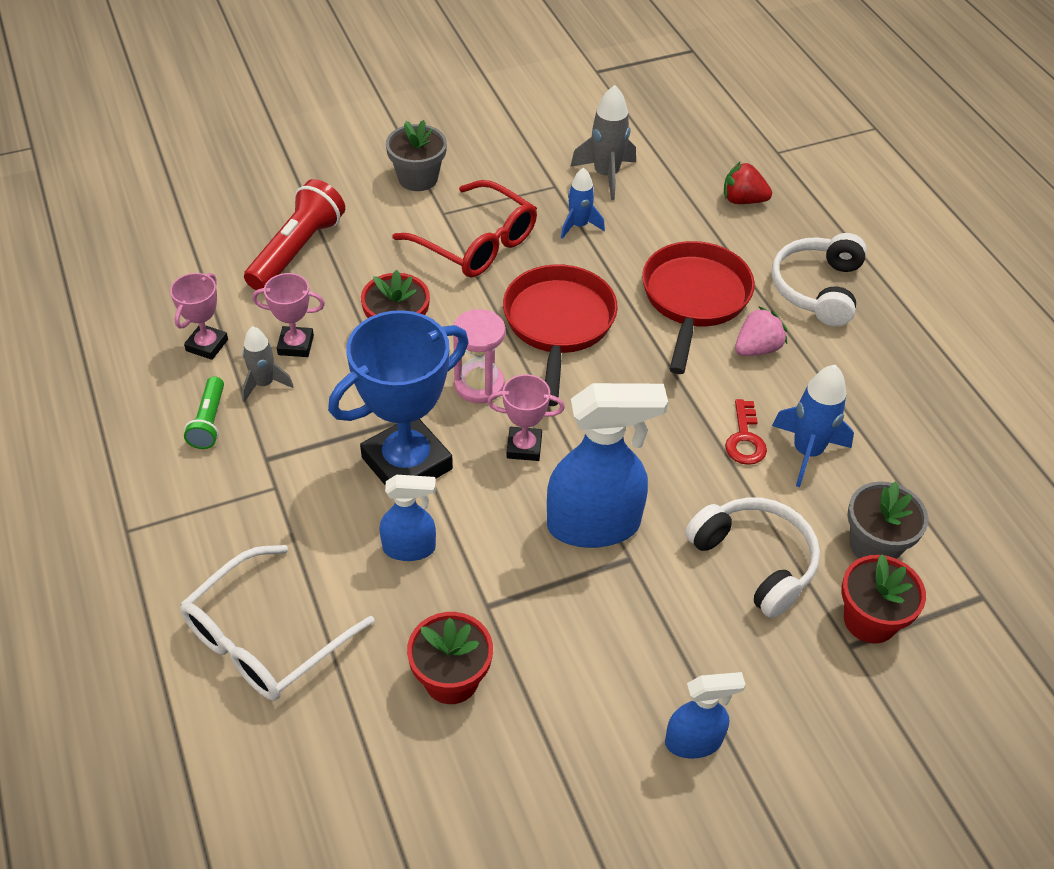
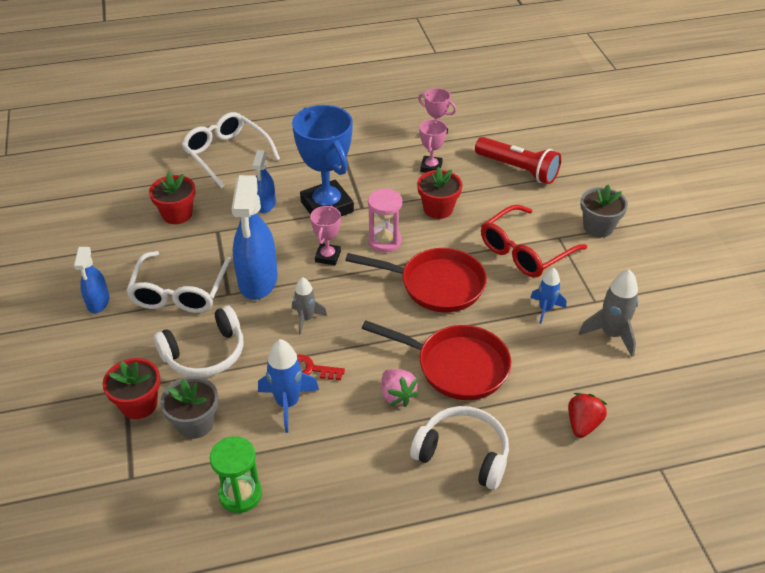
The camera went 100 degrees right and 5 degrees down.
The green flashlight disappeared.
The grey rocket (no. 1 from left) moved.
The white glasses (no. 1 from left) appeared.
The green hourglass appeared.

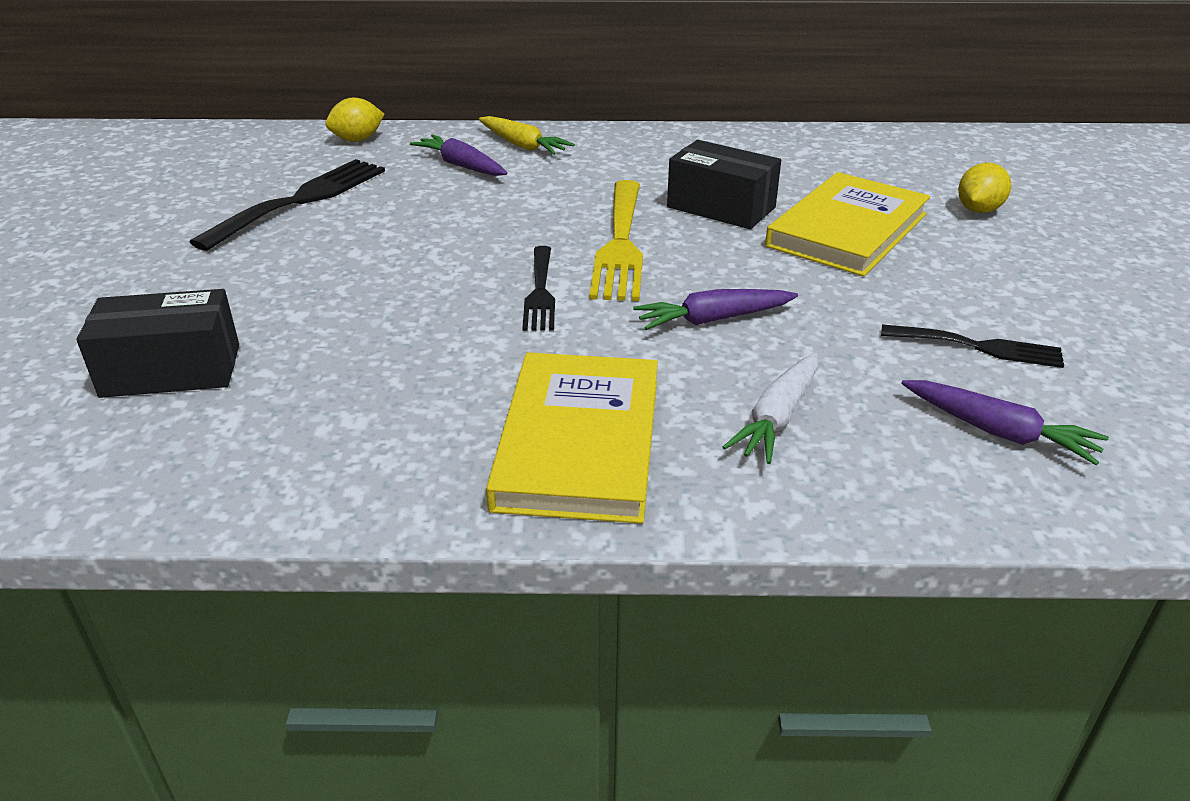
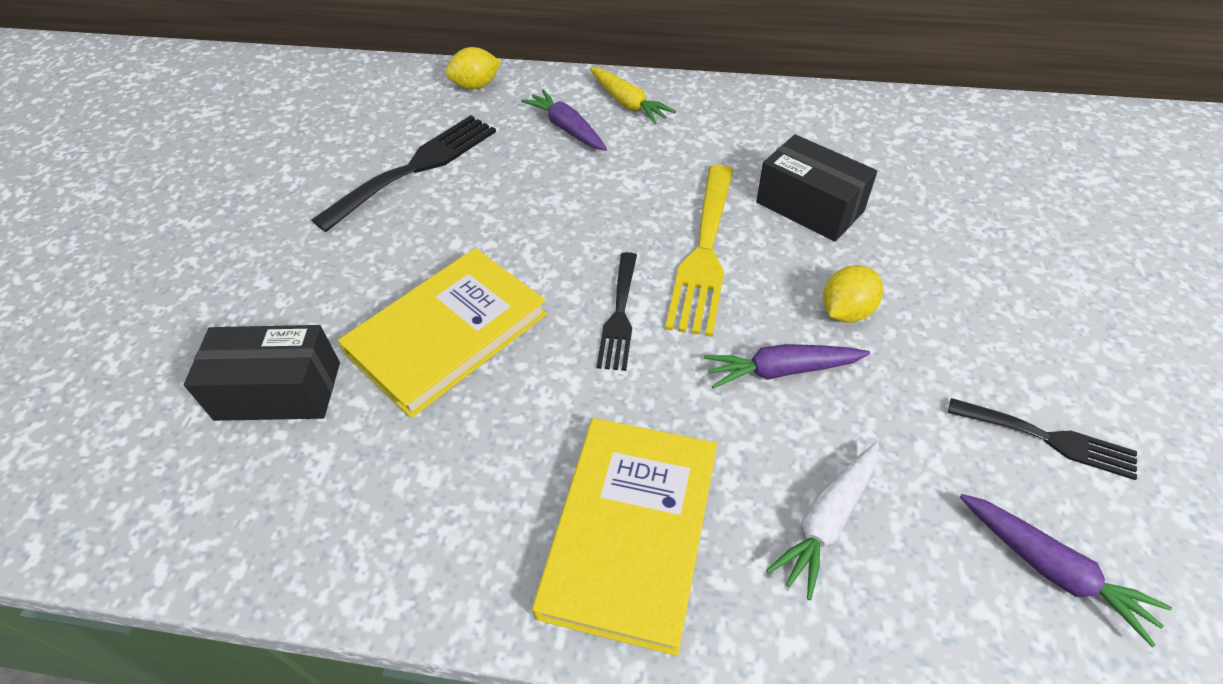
The camera went 10 degrees right and 15 degrees up.
The yellow book (no. 2 from left in the first image) moved.
The yellow lemon (no. 2 from left) moved.

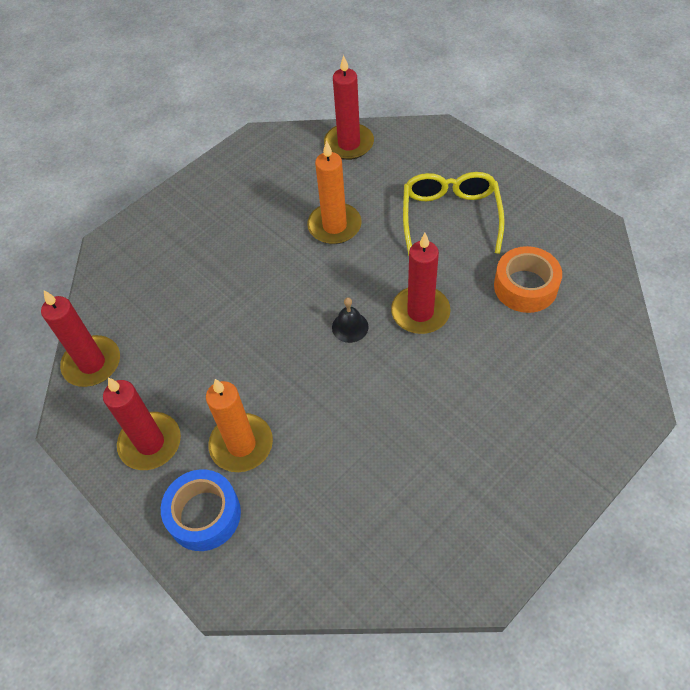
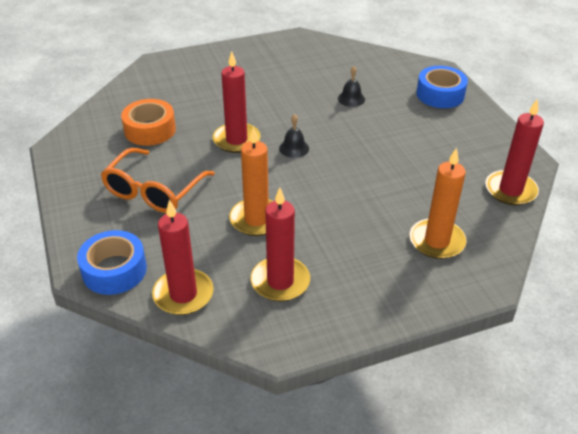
The camera went 160 degrees left and 15 degrees down.
The red candle (no. 2 from left in the first image) moved.
The orange candle (no. 1 from left in the first image) moved.
The yellow glasses became the orange glasses.
The blue tape (no. 1 from left) appeared.
The black bell (no. 2 from left) appeared.

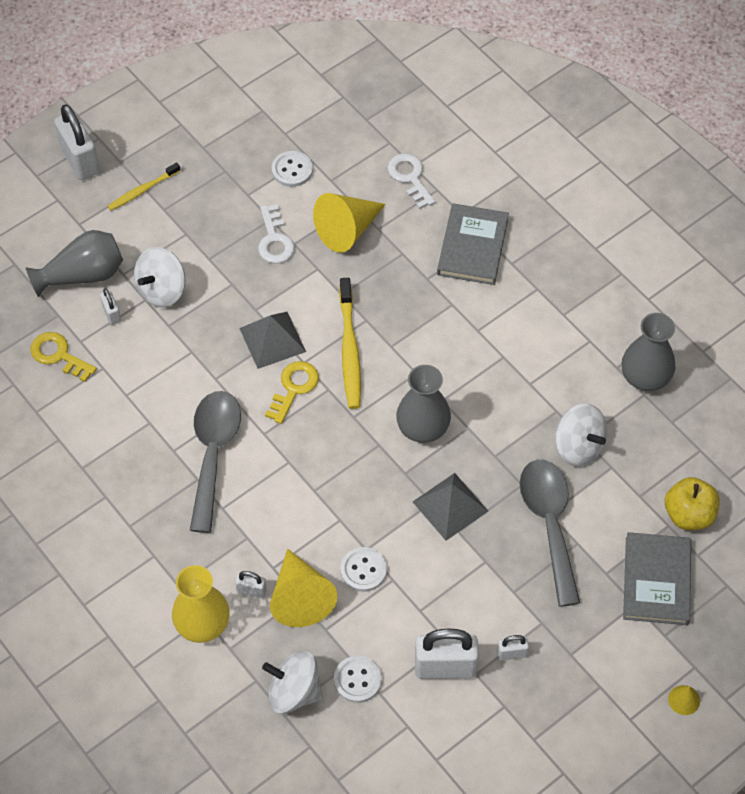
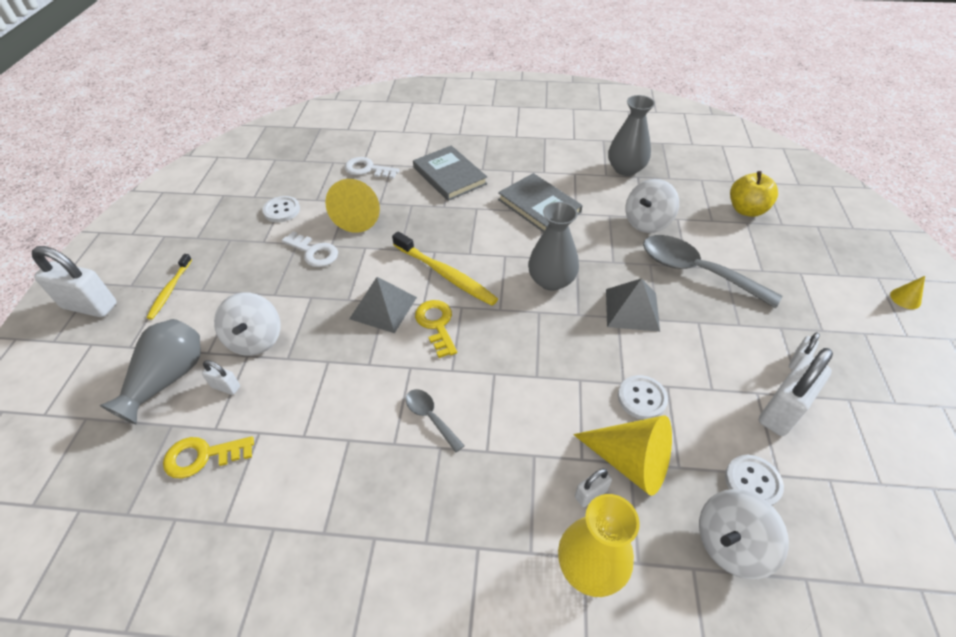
The camera went 45 degrees left and 10 degrees down.
The grey spoon (no. 1 from left) changed to 0.49 times the size.
The white spinning top (no. 3 from left in the first image) turned 135 degrees clockwise.
The grey book (no. 2 from left) moved.

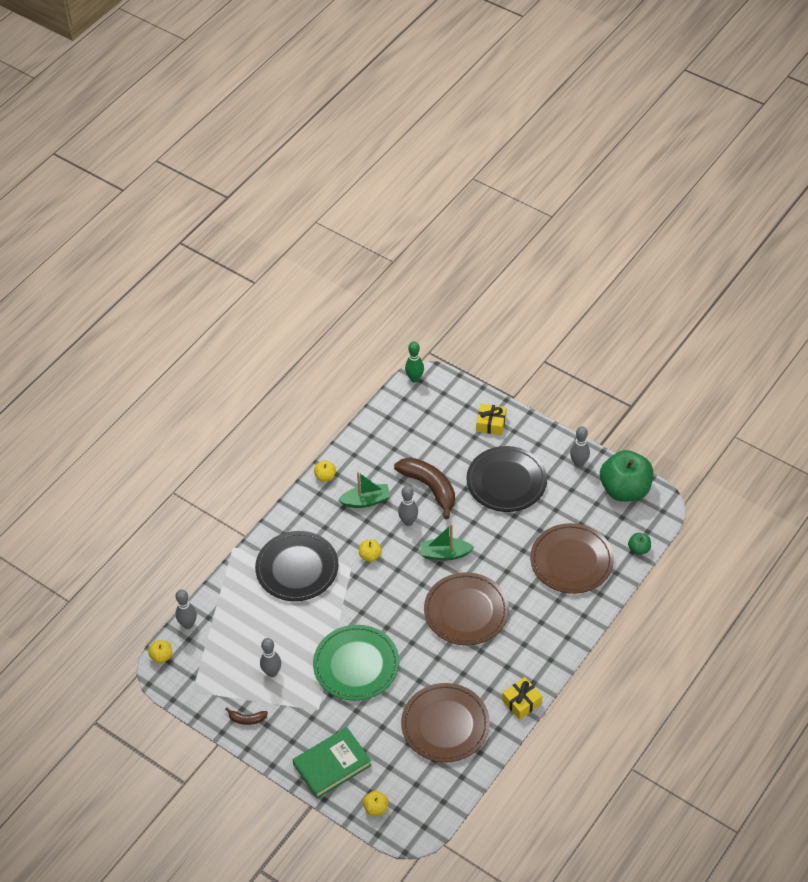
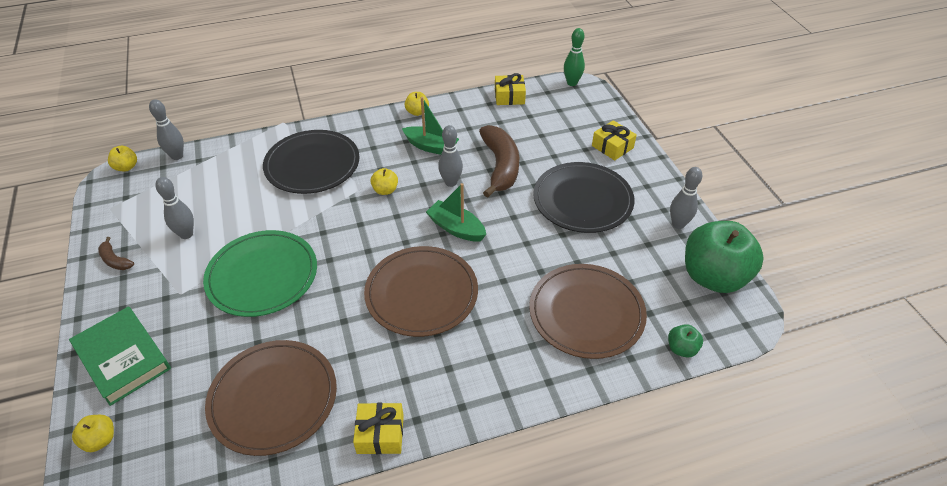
The camera went 35 degrees right and 5 degrees down.
The green book turned 45 degrees clockwise.
The yellow gift (no. 2 from left) appeared.

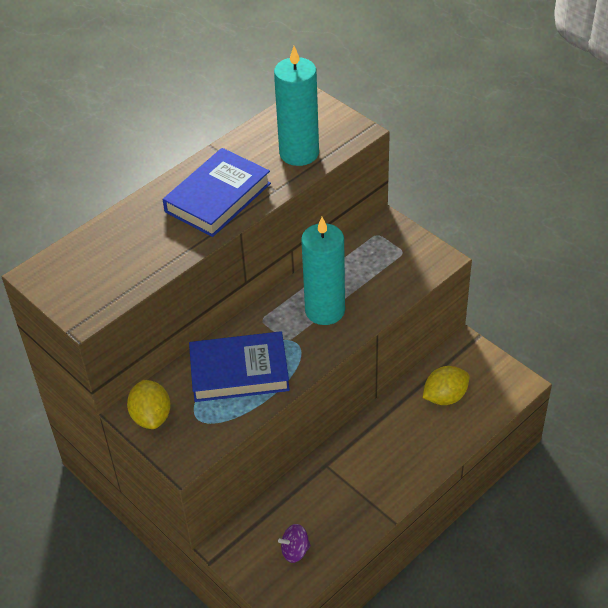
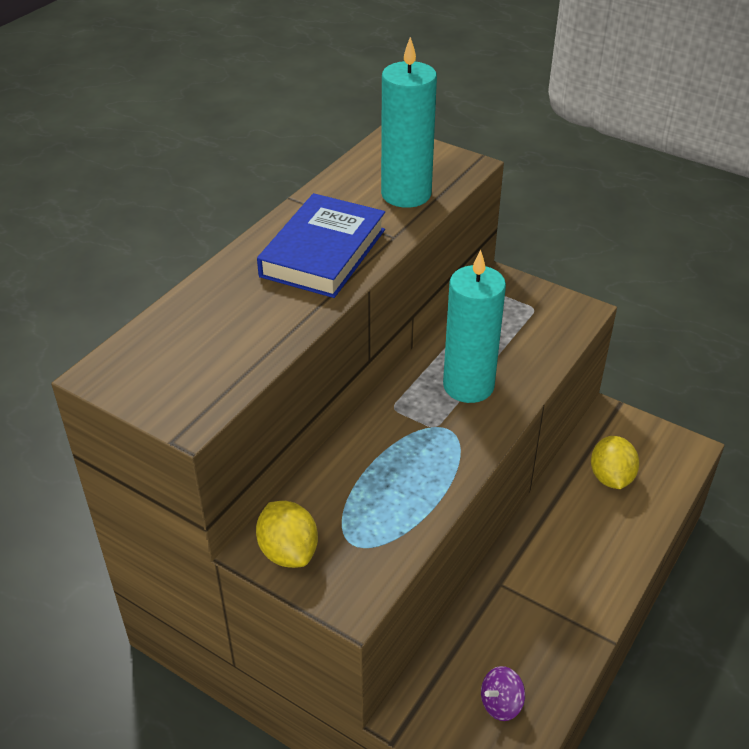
The camera went 15 degrees left and 5 degrees down.
The blue book (no. 2 from left) disappeared.
The yellow lemon (no. 2 from left) turned 45 degrees counterclockwise.

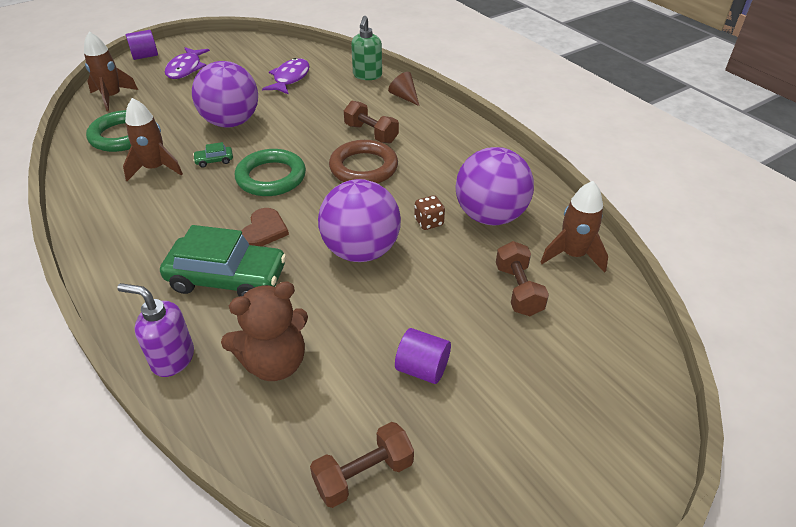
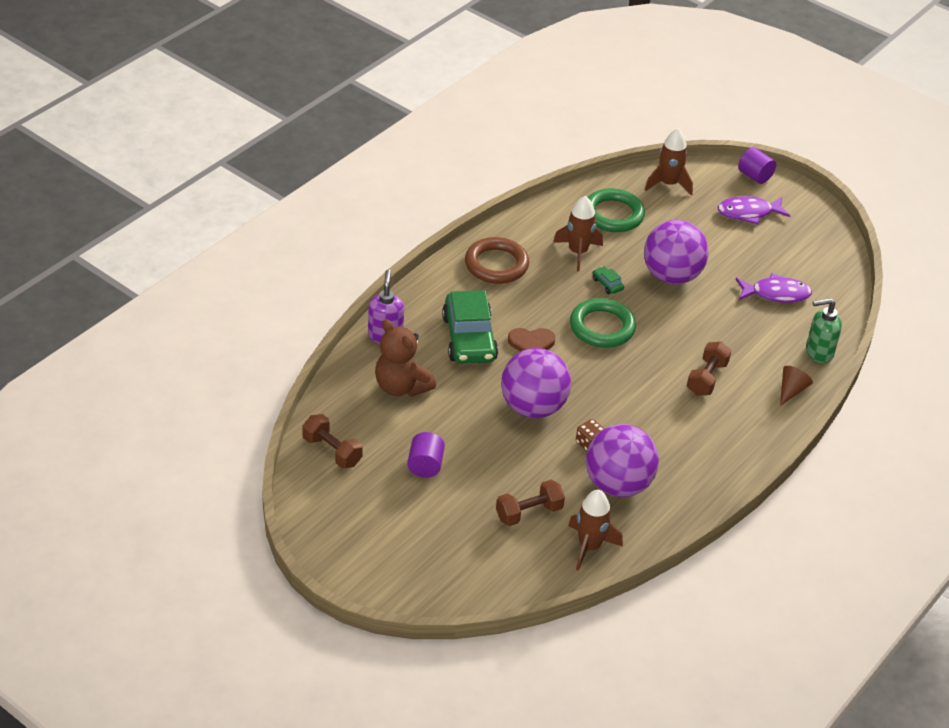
The camera went 70 degrees right and 0 degrees up.
The brown ring moved.

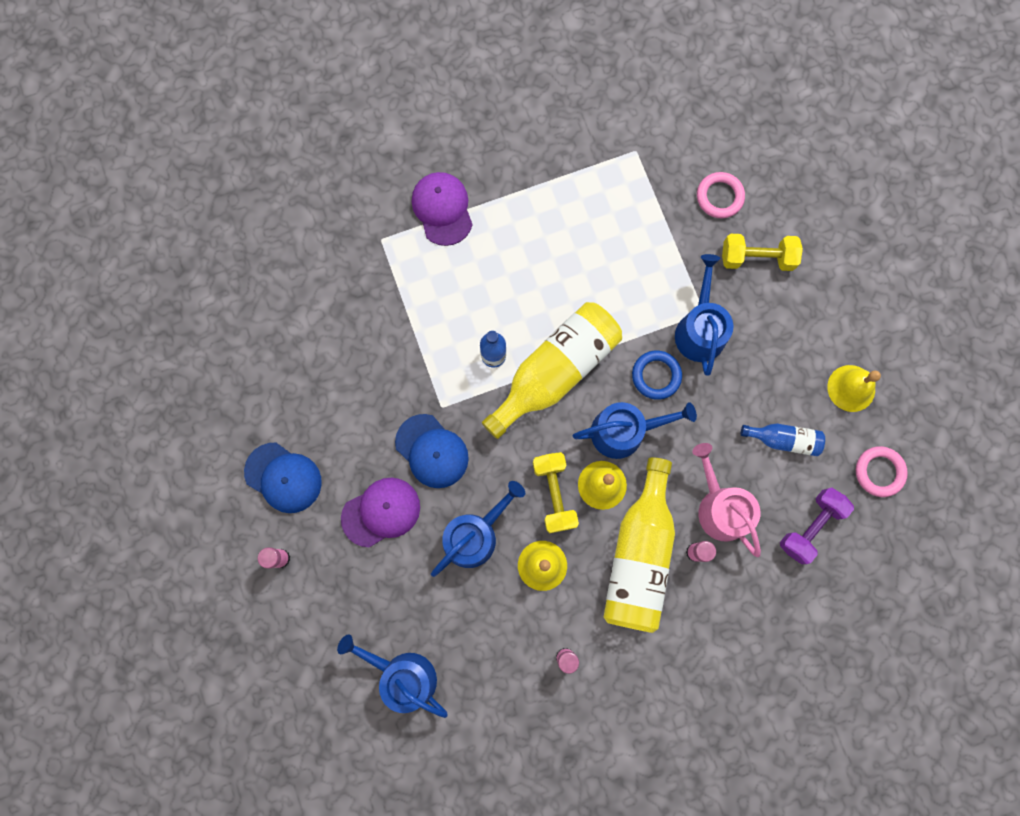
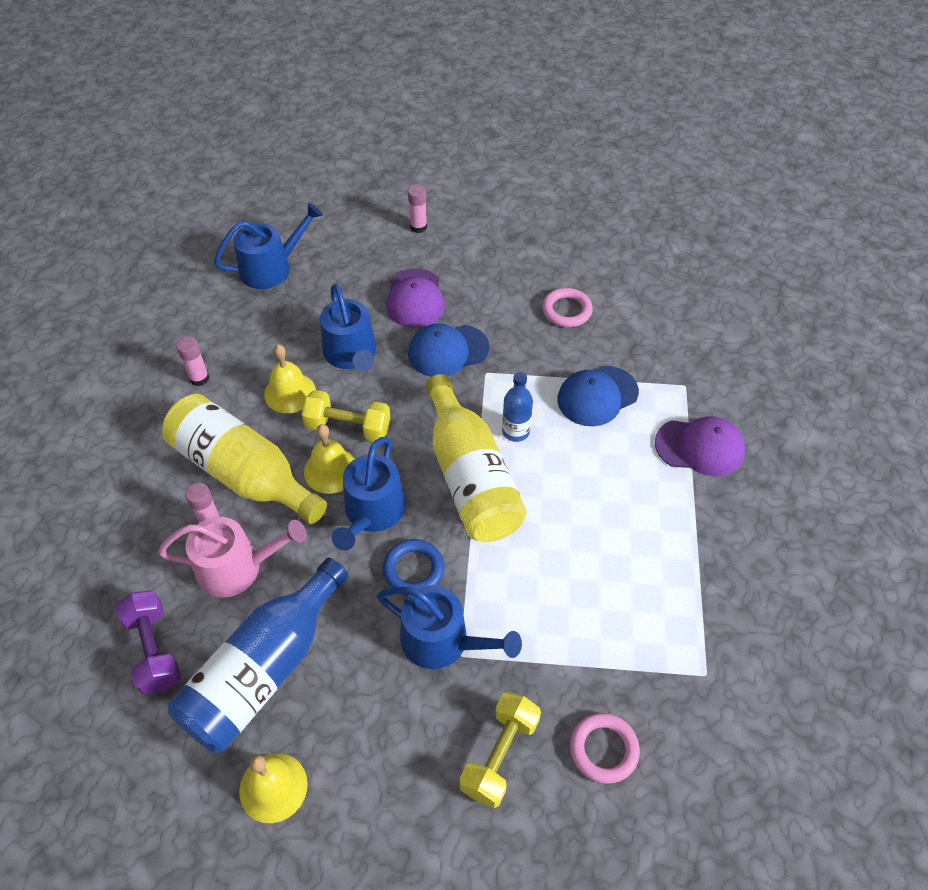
The camera went 115 degrees right and 25 degrees down.
The blue cap (no. 1 from left in the first image) moved.
The blue bottle (no. 2 from left in the first image) changed to 2.05 times the size.
The pink ring (no. 2 from left in the first image) moved.

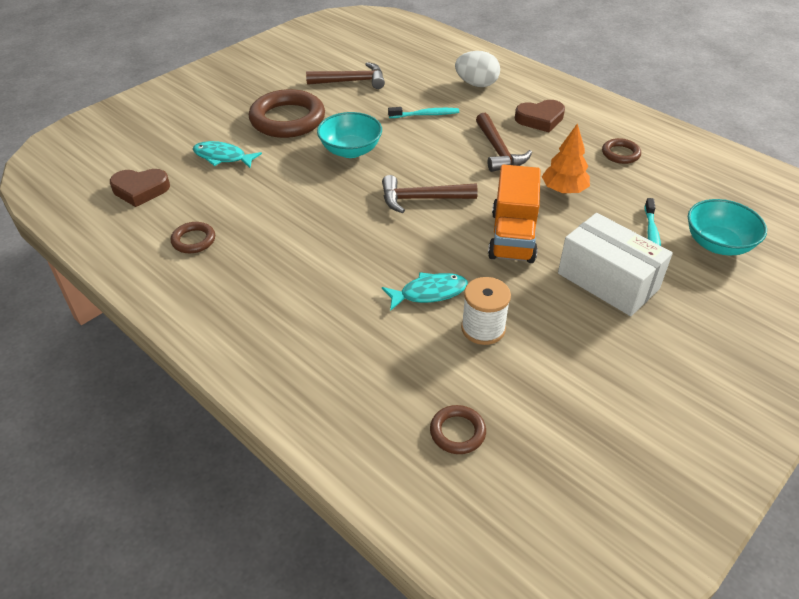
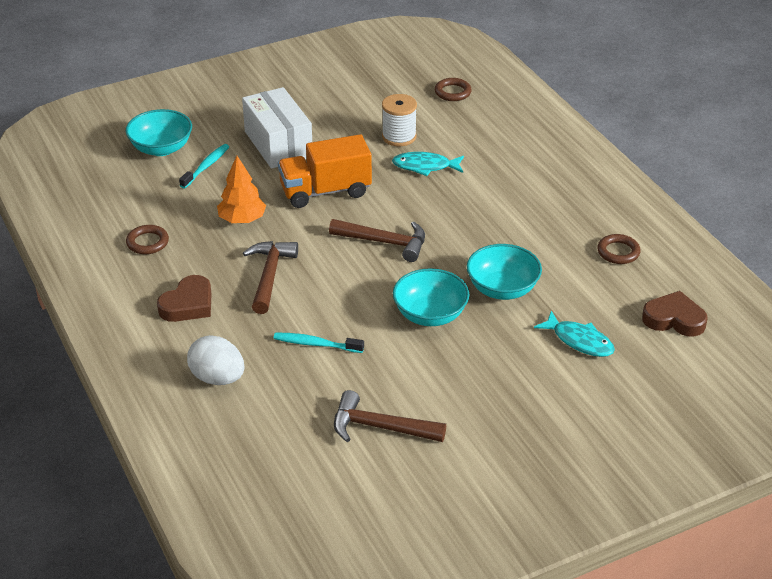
The camera went 160 degrees left and 5 degrees down.
The brown ring (no. 2 from left) disappeared.
The orange truck turned 135 degrees counterclockwise.
The brown heart (no. 2 from left in the first image) turned 120 degrees clockwise.
The turquoise bowl (no. 3 from left) appeared.

